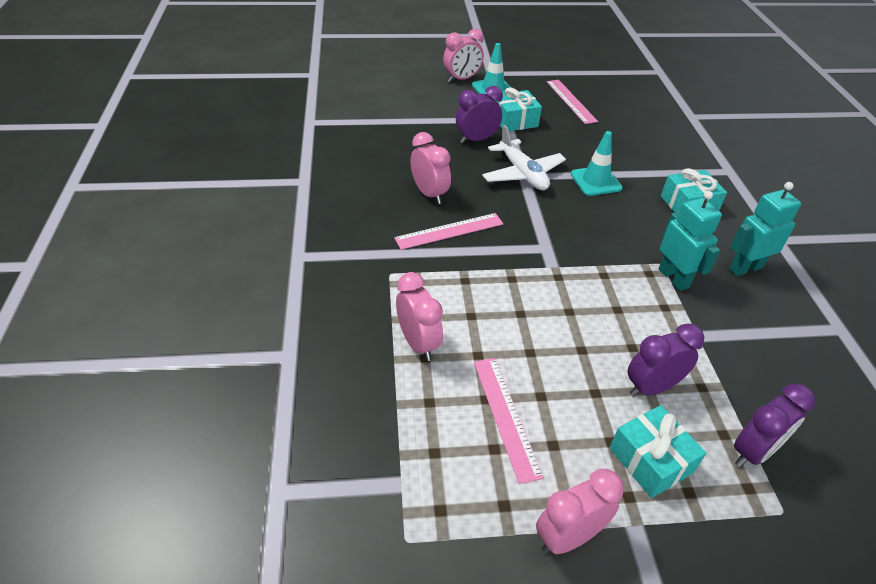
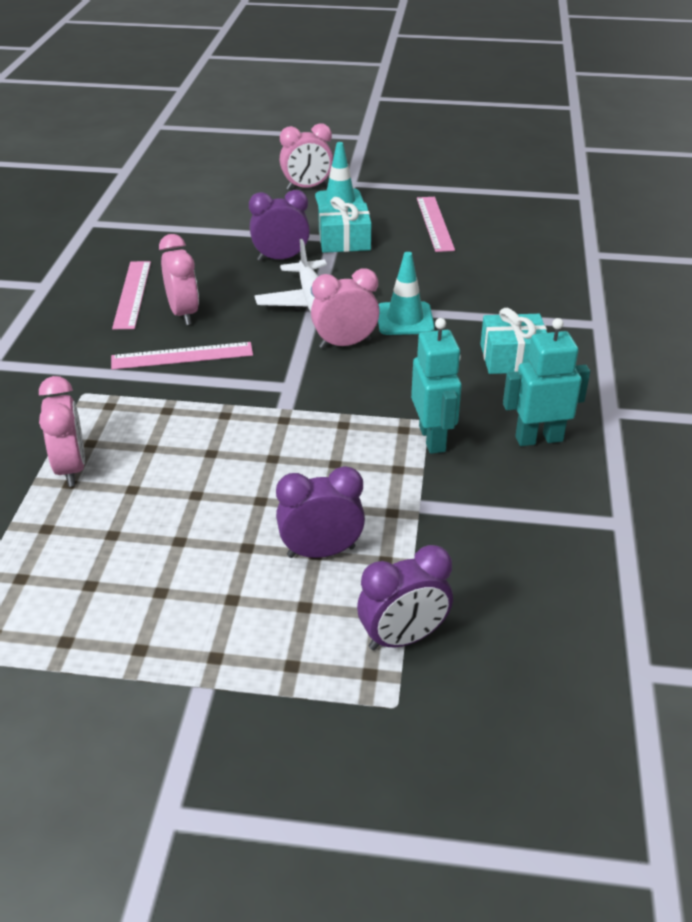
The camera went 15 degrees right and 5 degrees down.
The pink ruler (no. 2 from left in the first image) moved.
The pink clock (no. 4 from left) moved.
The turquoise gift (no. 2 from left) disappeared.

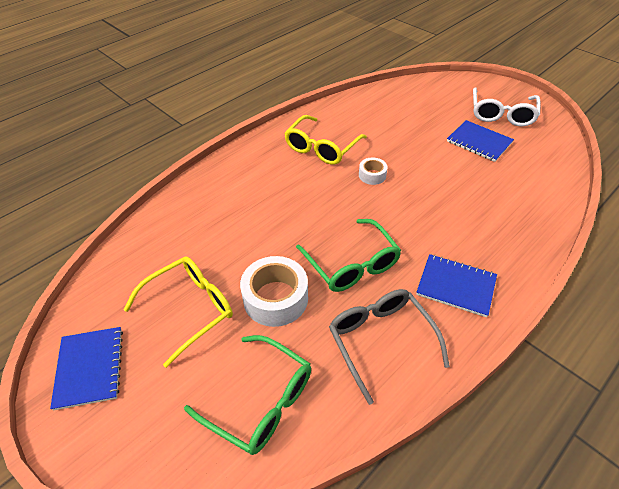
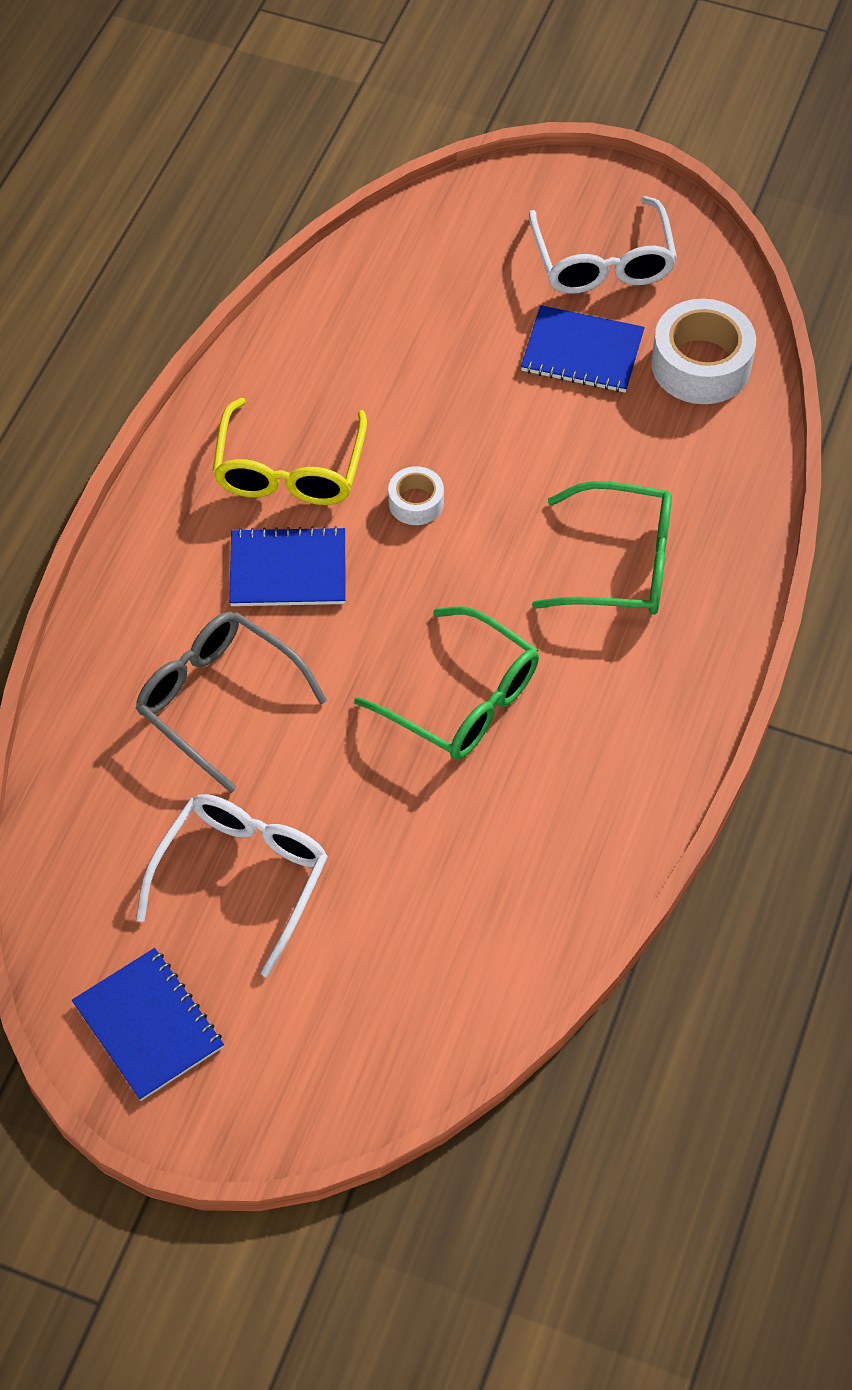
The camera went 25 degrees left and 10 degrees up.
The yellow glasses (no. 1 from left) became the white glasses (no. 1 from left).
The green glasses (no. 1 from left in the first image) moved.
The white tape (no. 1 from left in the first image) moved.
The grey glasses moved.
The blue notebook (no. 2 from left) moved.

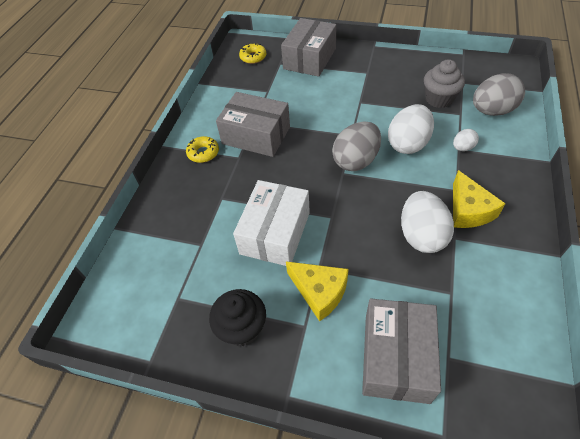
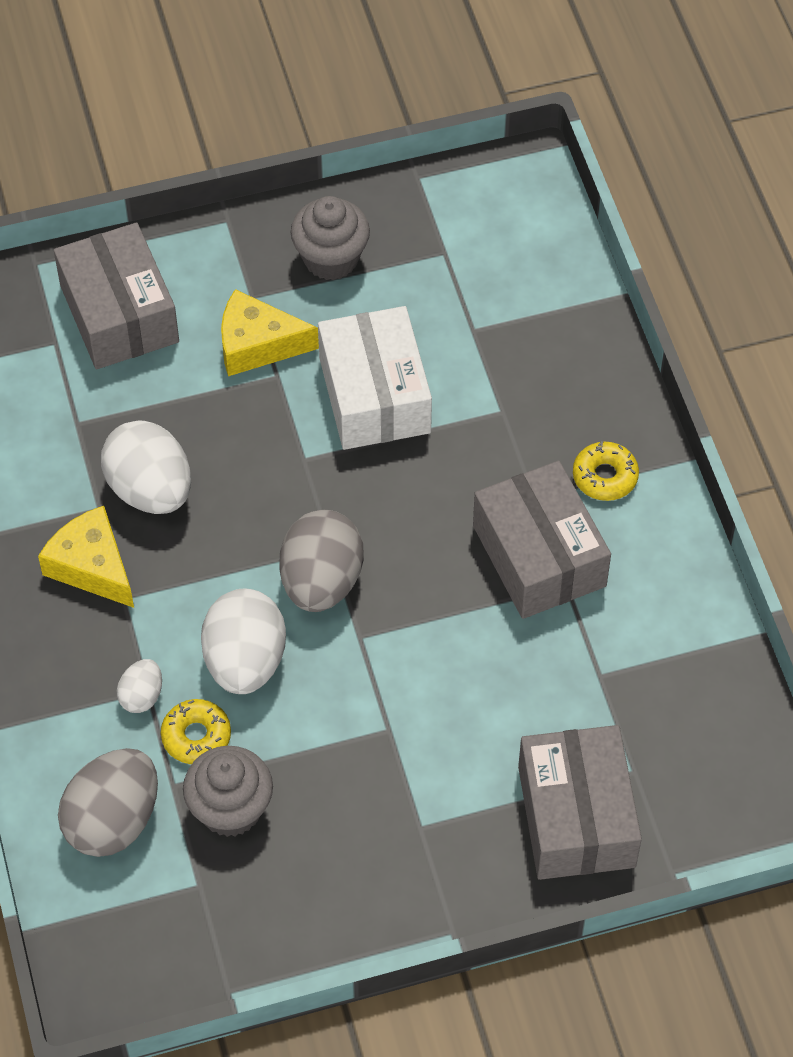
The camera went 145 degrees right and 5 degrees up.
The black cupcake became the grey cupcake (no. 2 from left).
The grey box (no. 1 from left in the first image) turned 75 degrees clockwise.
The yellow donut (no. 2 from left in the first image) moved.

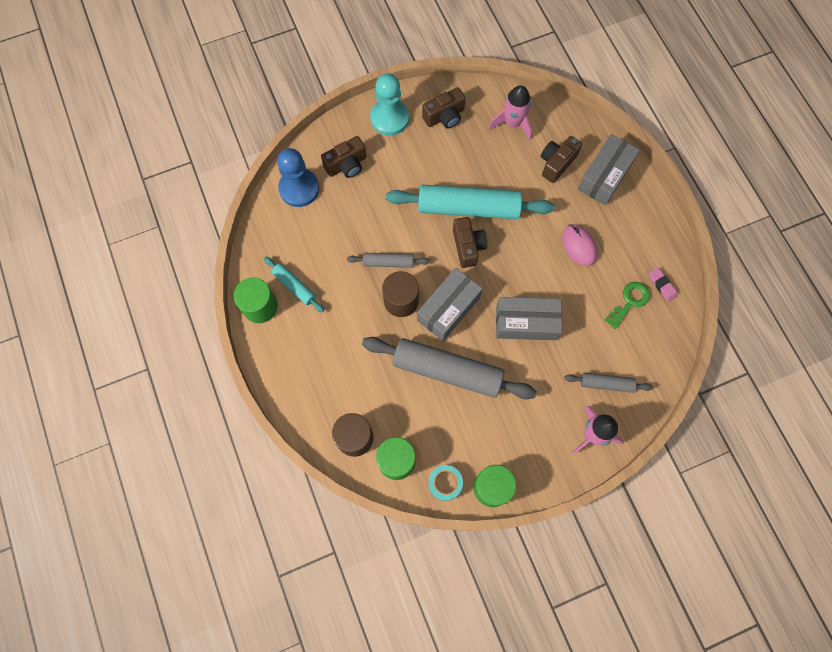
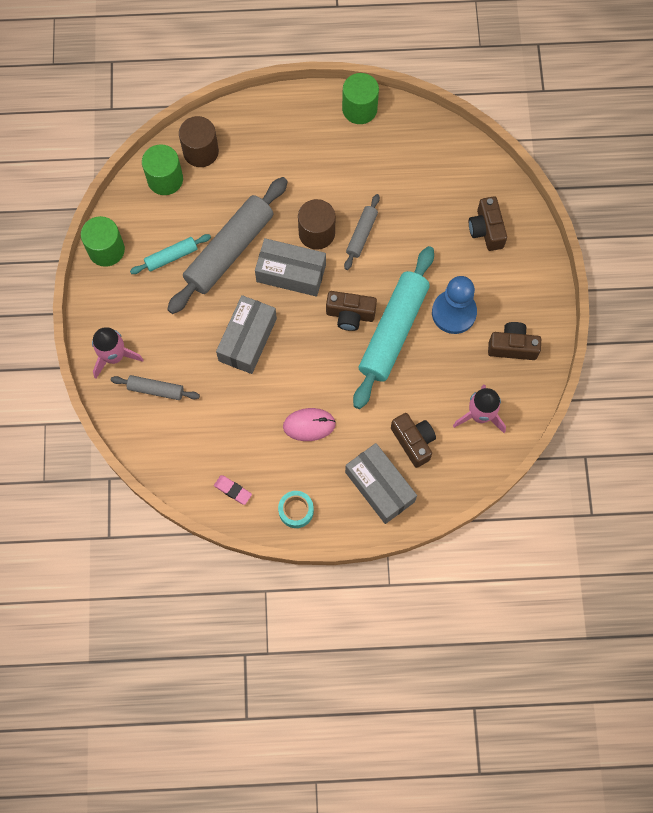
The camera went 110 degrees right and 0 degrees up.
The turquoise rolling pin (no. 1 from left) moved.
The blue pawn moved.
The turquoise pawn disappeared.
The grey box (no. 1 from left in the first image) turned 45 degrees counterclockwise.
The brown camera (no. 2 from left in the first image) turned 105 degrees clockwise.
The turquoise tape moved.
The grey rolling pin (no. 3 from left in the first image) turned 75 degrees clockwise.
The green key disappeared.
The pink eraser turned 45 degrees clockwise.

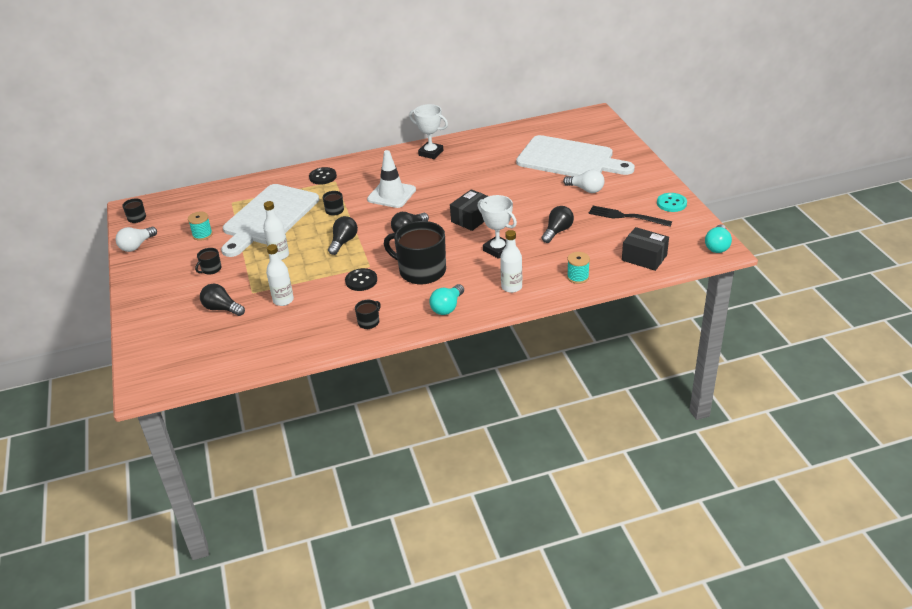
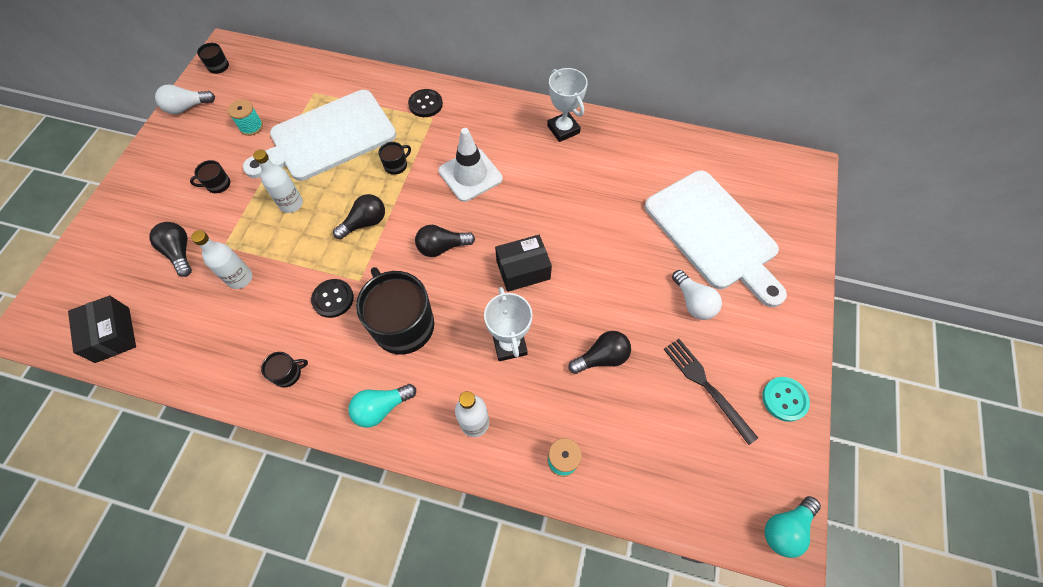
The camera went 30 degrees right and 25 degrees up.
The black box (no. 2 from left in the first image) moved.

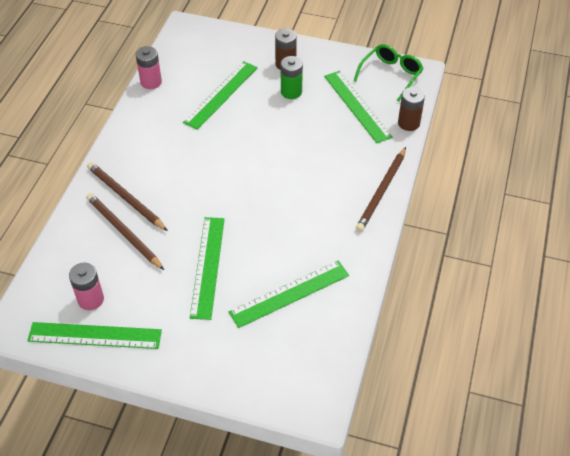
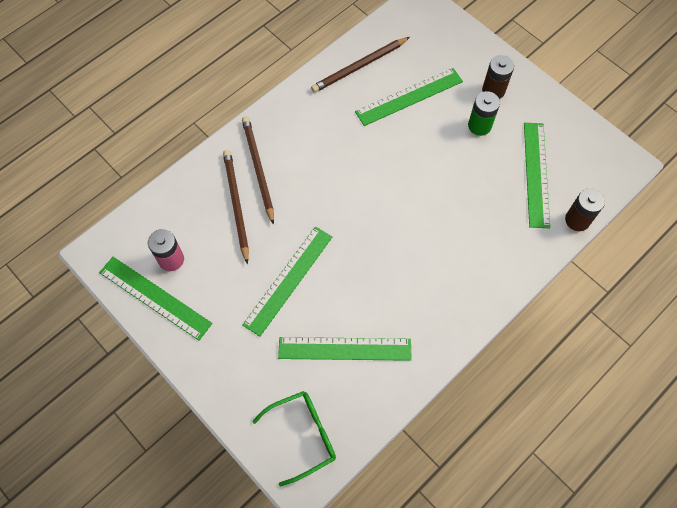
The camera went 30 degrees right and 15 degrees up.
The pink battery (no. 2 from left) disappeared.
The green glasses moved.
The brown pencil (no. 3 from left) moved.

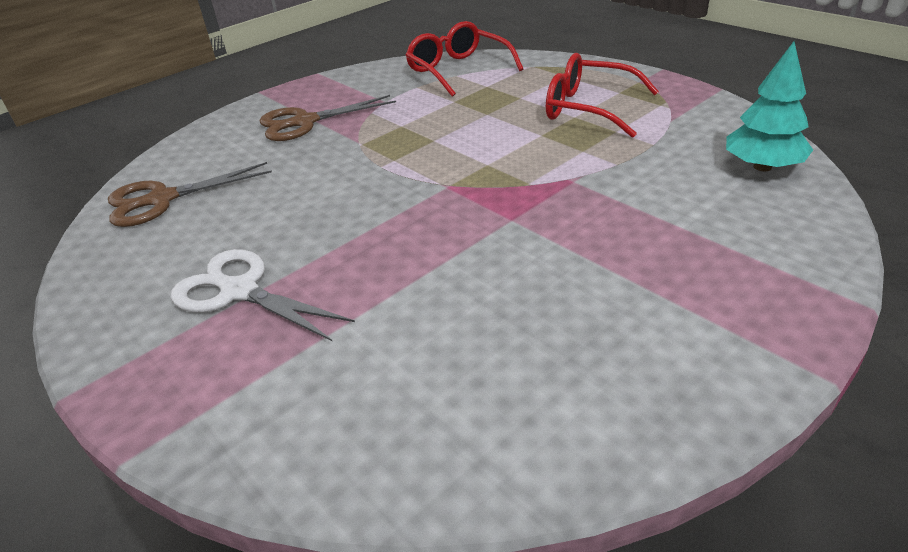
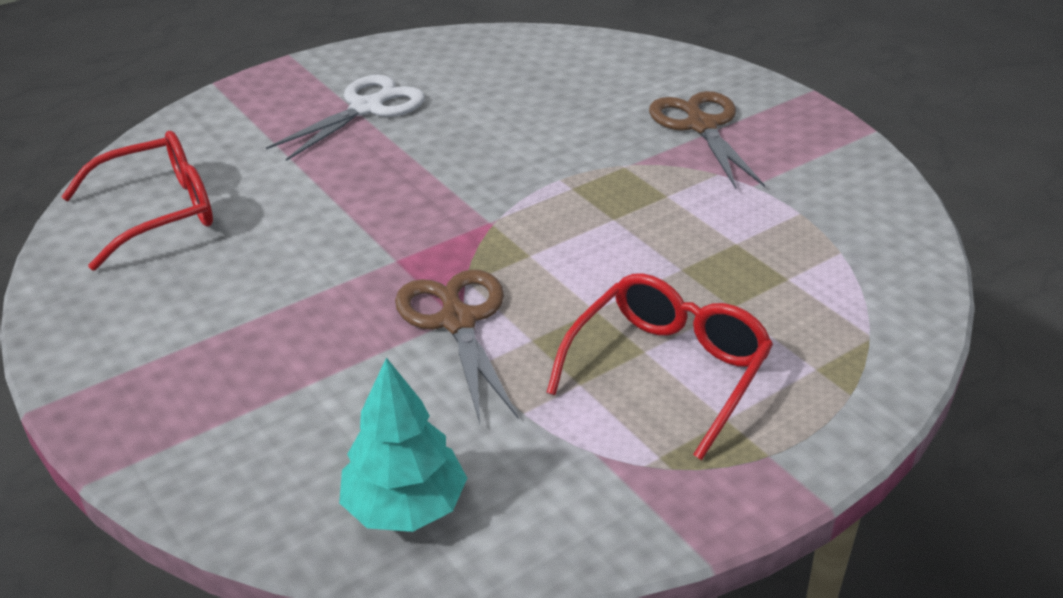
The camera went 95 degrees right and 0 degrees up.
The brown scissors (no. 1 from left) moved.
The red glasses (no. 1 from left) moved.

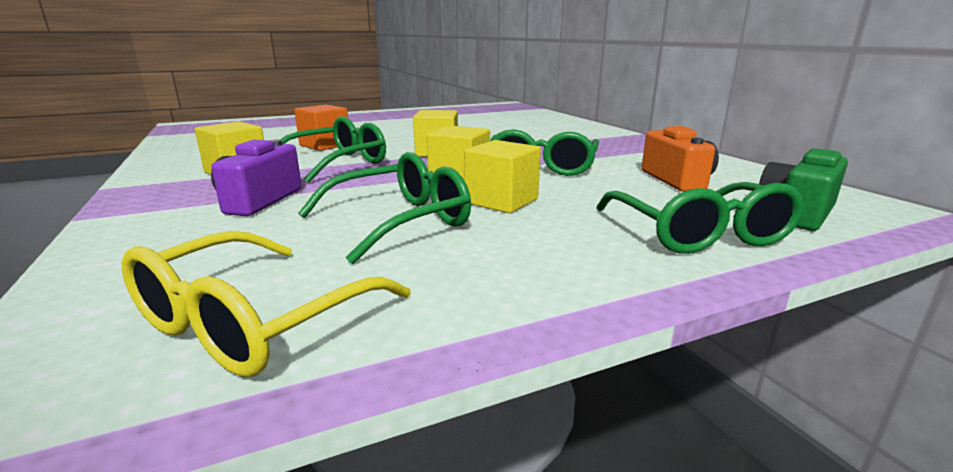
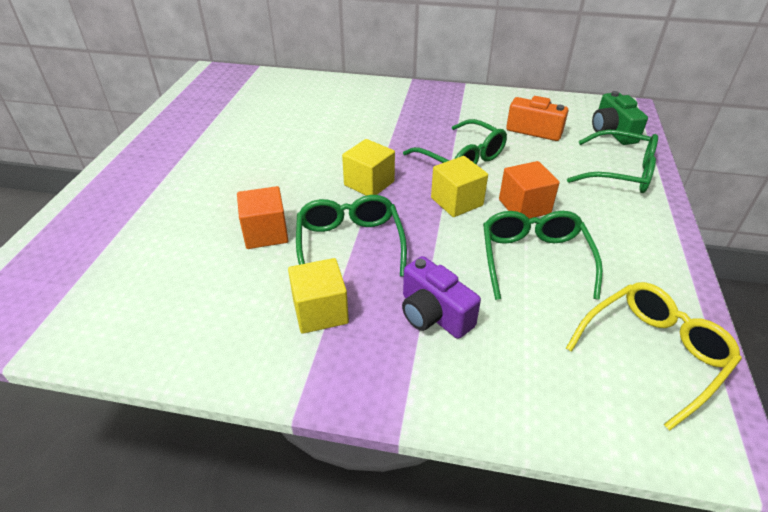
The camera went 55 degrees left and 20 degrees up.
The yellow glasses turned 105 degrees counterclockwise.
The yellow cube (no. 4 from left) became the orange cube (no. 2 from left).

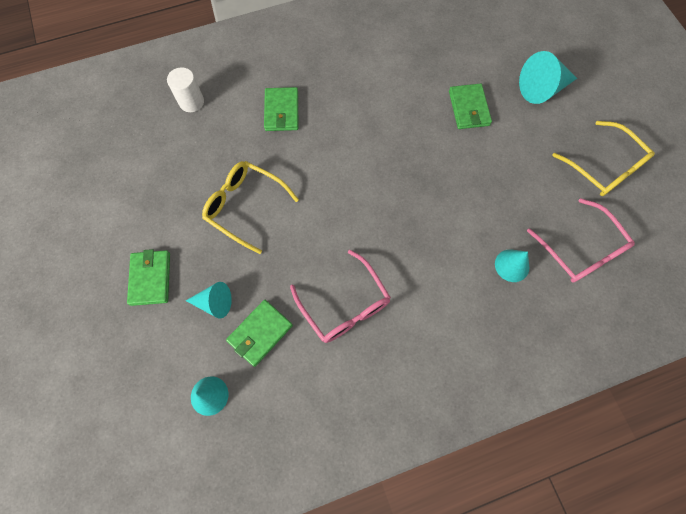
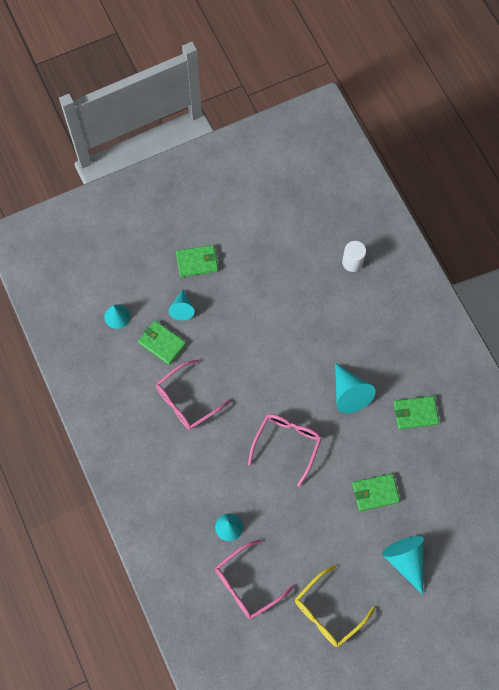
The camera went 85 degrees right and 0 degrees up.
The yellow glasses (no. 1 from left) disappeared.
The green wallet (no. 3 from left in the first image) moved.
The pink glasses (no. 3 from left) appeared.
The turquoise cone (no. 4 from left) appeared.

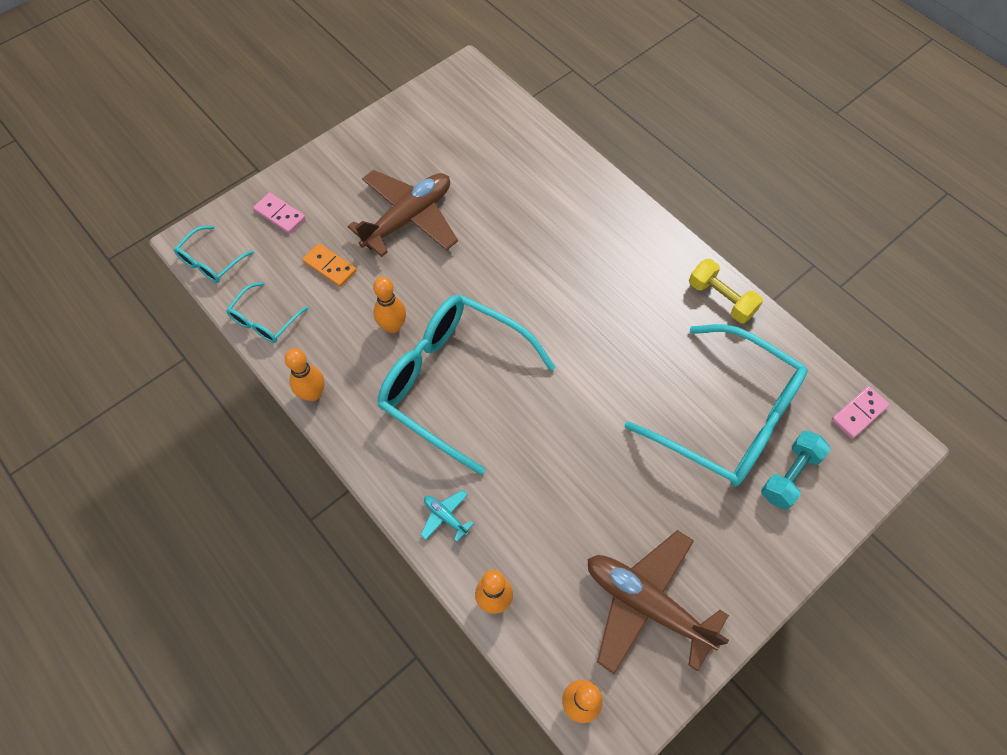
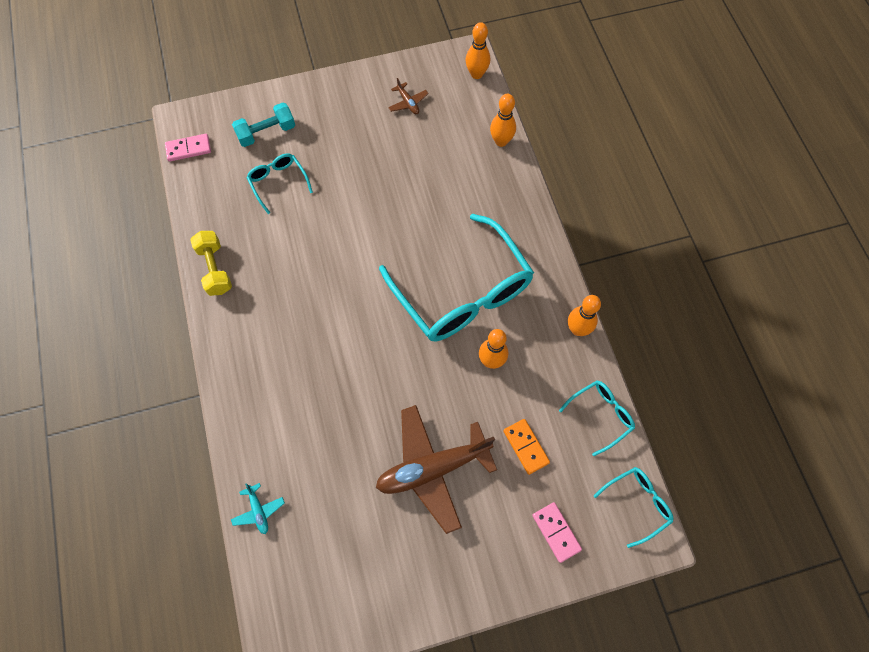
The camera went 155 degrees left and 5 degrees up.
The turquoise plane moved.
The brown plane (no. 2 from left in the first image) changed to 0.41 times the size.
The turquoise glasses (no. 4 from left in the first image) changed to 0.45 times the size.

